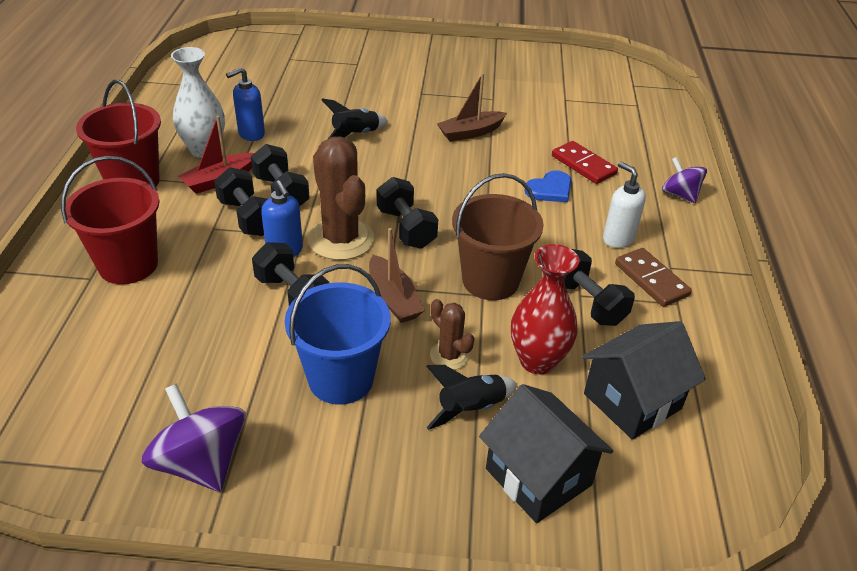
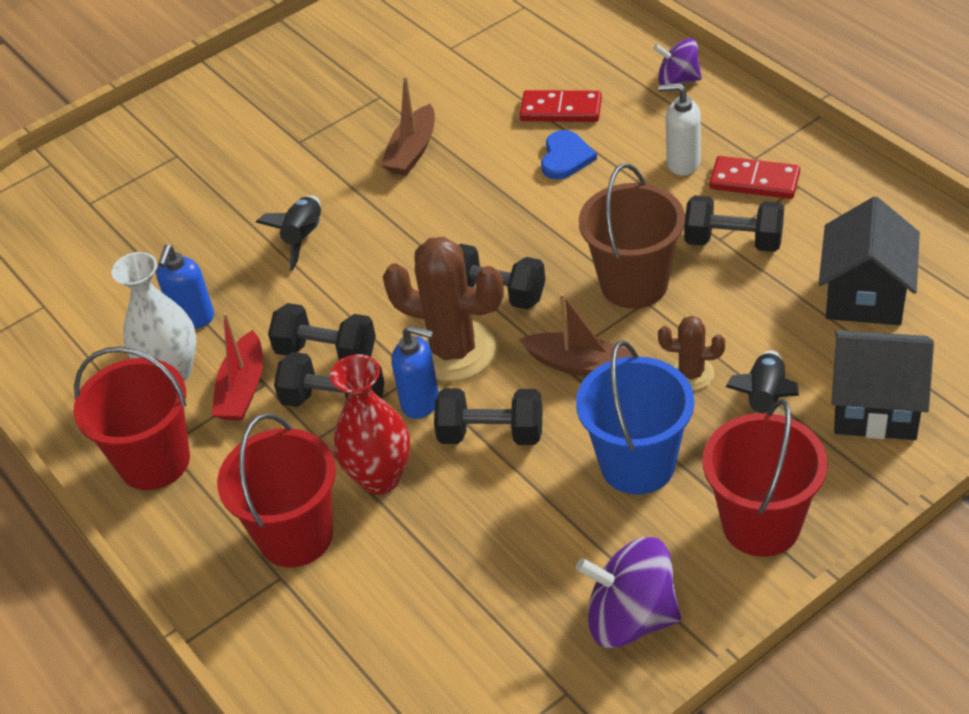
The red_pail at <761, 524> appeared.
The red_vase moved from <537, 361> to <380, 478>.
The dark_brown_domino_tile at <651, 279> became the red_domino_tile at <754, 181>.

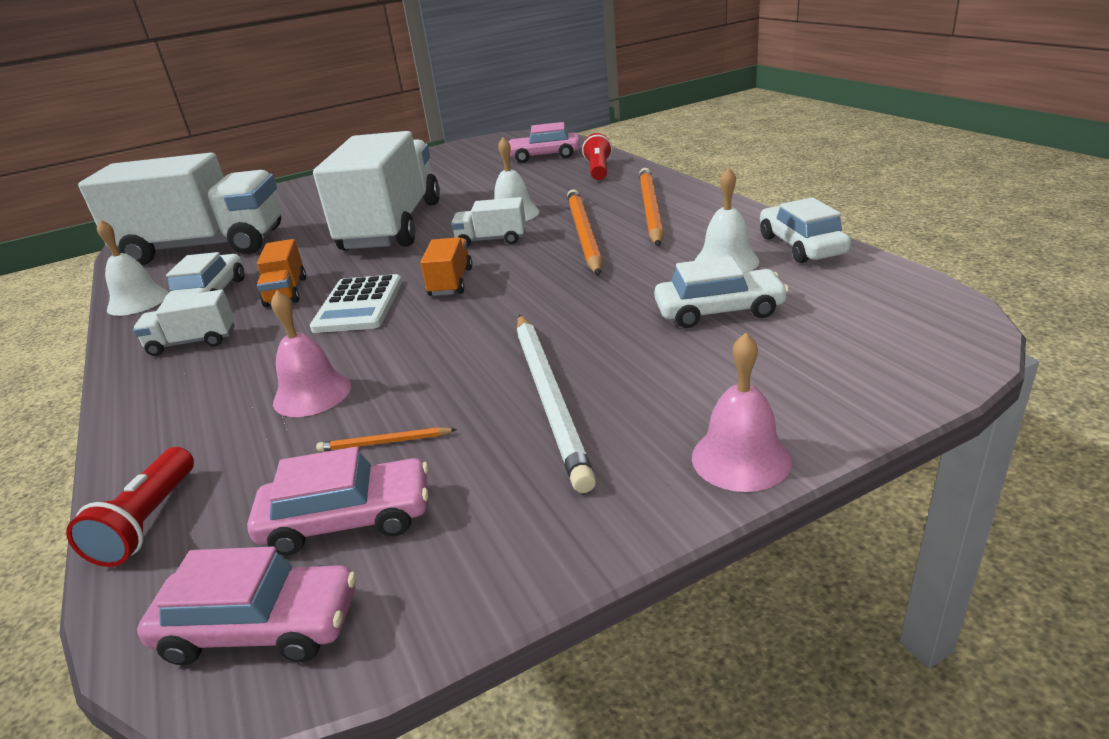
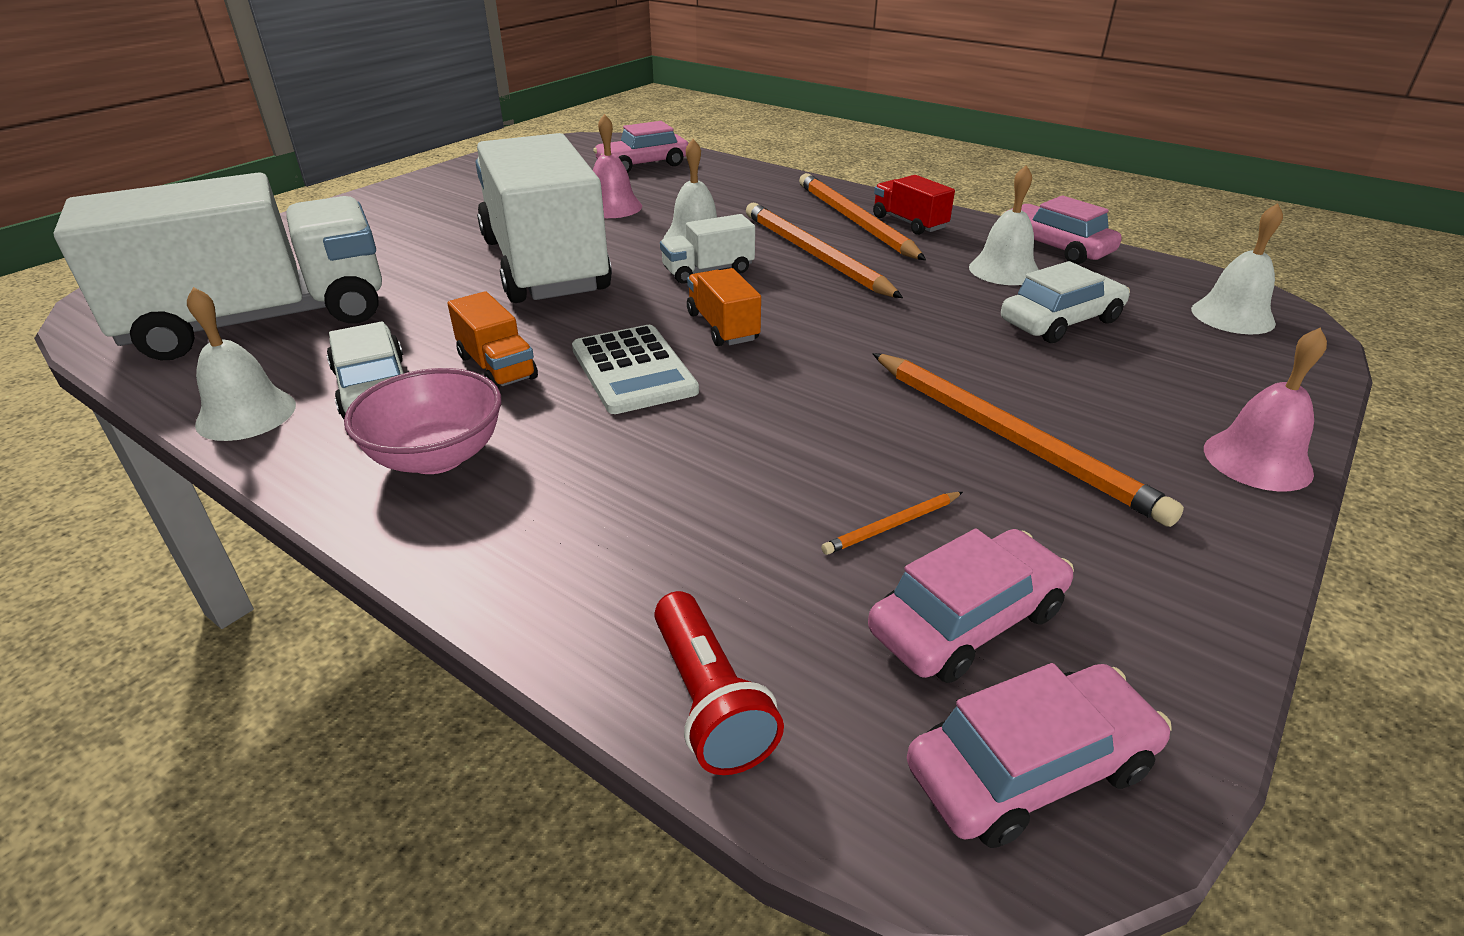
The red_torch at <598, 170> disappeared.
The red_lorry at <909, 223> appeared.
The white_bell at <1232, 316> appeared.
The rose-pink_bell moved from <312, 394> to <612, 207>.
The white_lorry at <193, 342> was replaced by the rose-pink_serving_bowl at <437, 456>.
The white_wooden_pencil at <550, 397> became the orange_wooden_pencil at <1010, 438>.
The white_automobile at <801, 245> became the rose-pink_automobile at <1055, 247>.

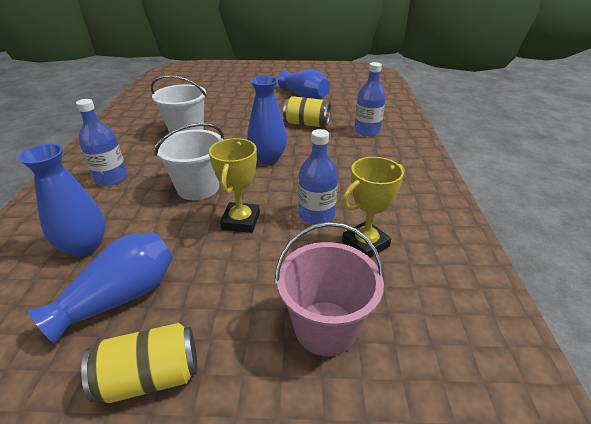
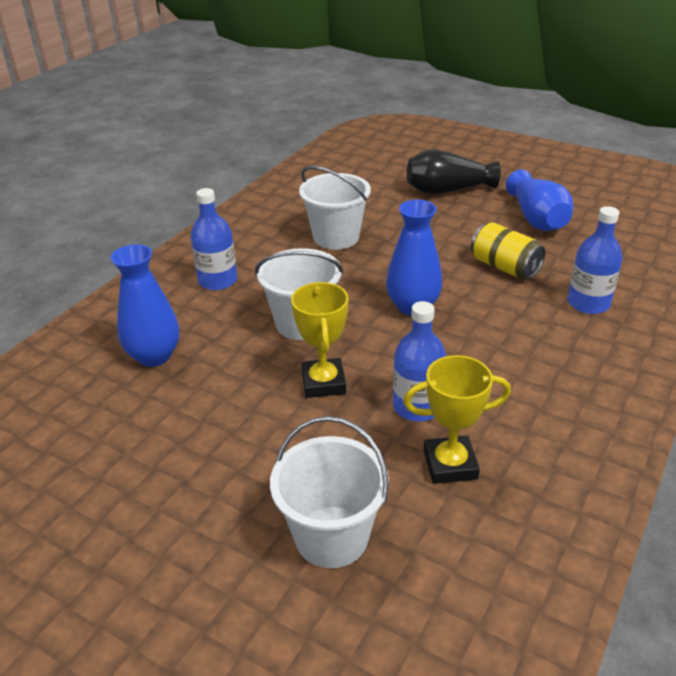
The royal_blue_vase at <120, 297> disappeared.
The yellow_soda_can at <150, 377> disappeared.
The ebony_vase at <447, 190> appeared.
The rose-pink_pail at <325, 327> became the white_pail at <331, 536>.
The yellow_award_cup at <241, 221> turned 45 degrees counterclockwise.

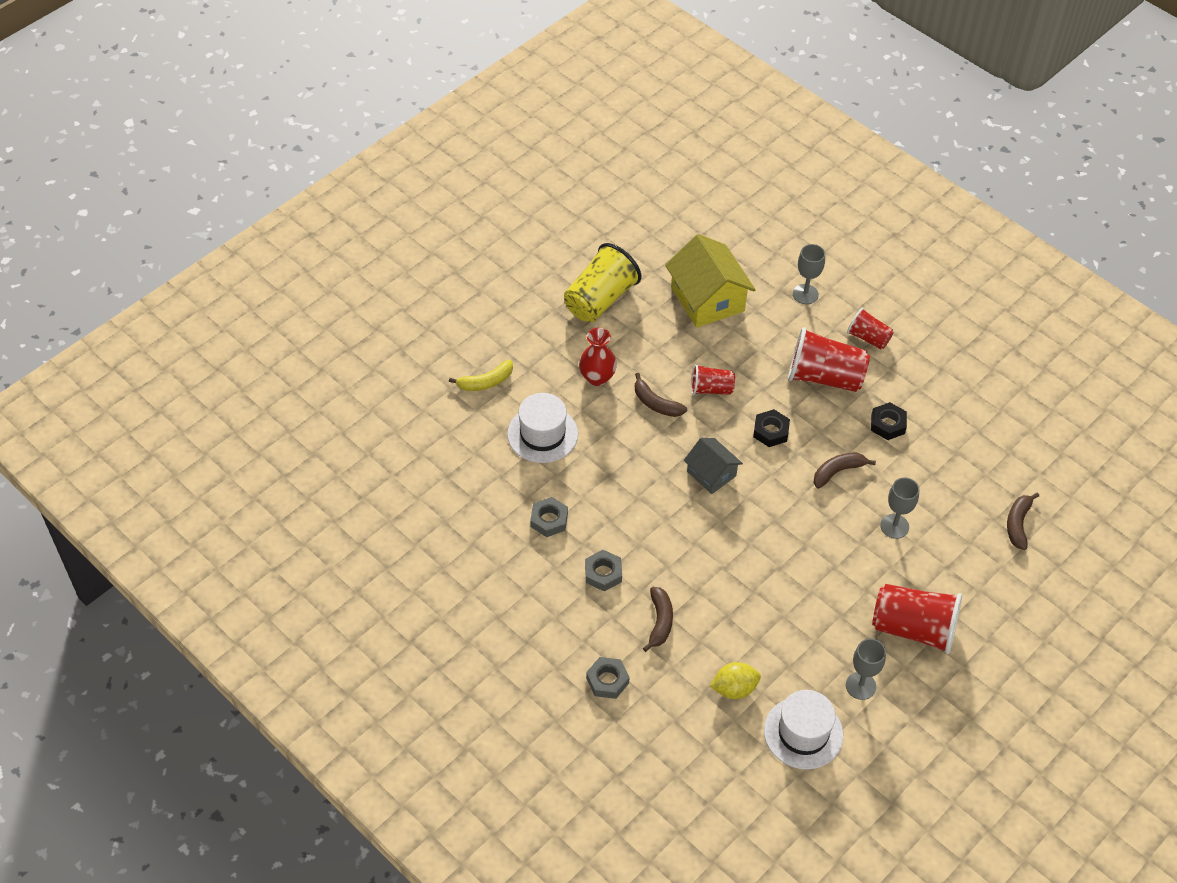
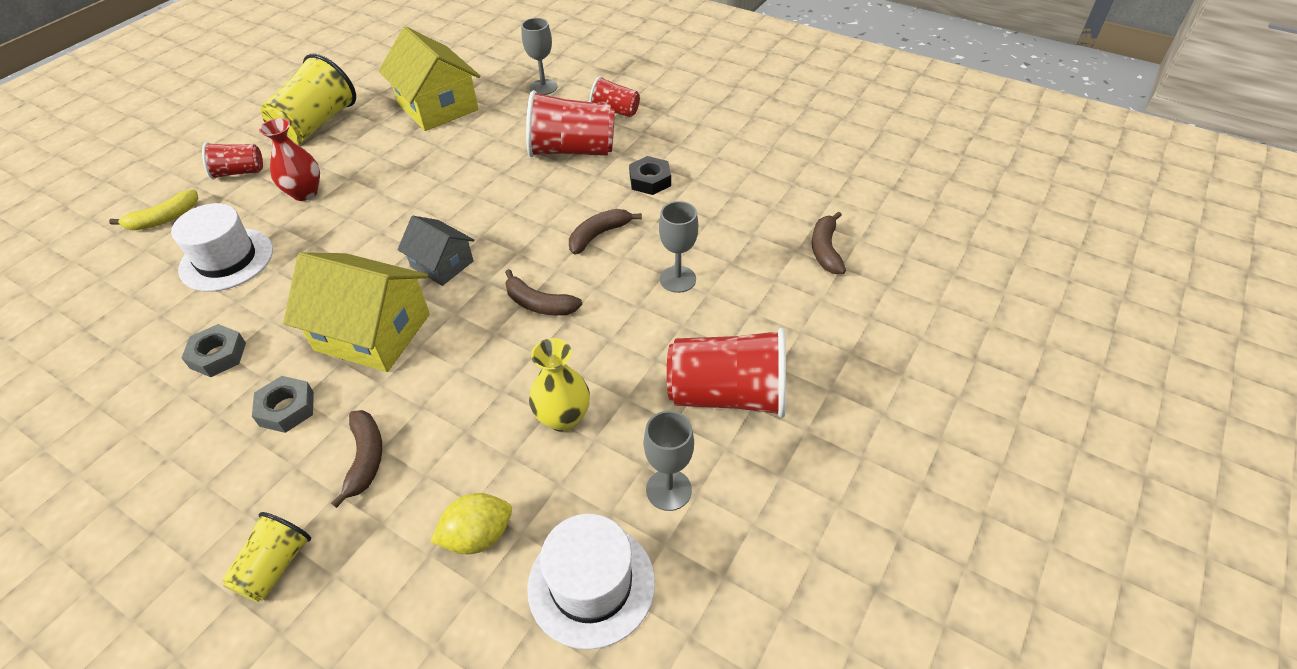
The ebony_hex_nut at <770, 431> disappeared.
The yellow_toy_house at <373, 332> appeared.
The yellow_vase at <563, 418> appeared.
The dark_brown_banana_fruit moved from <656, 403> to <539, 304>.
The red_beaker moved from <711, 389> to <239, 172>.
The gray_hex_nut at <607, 680> was replaced by the yellow_beaker at <275, 567>.

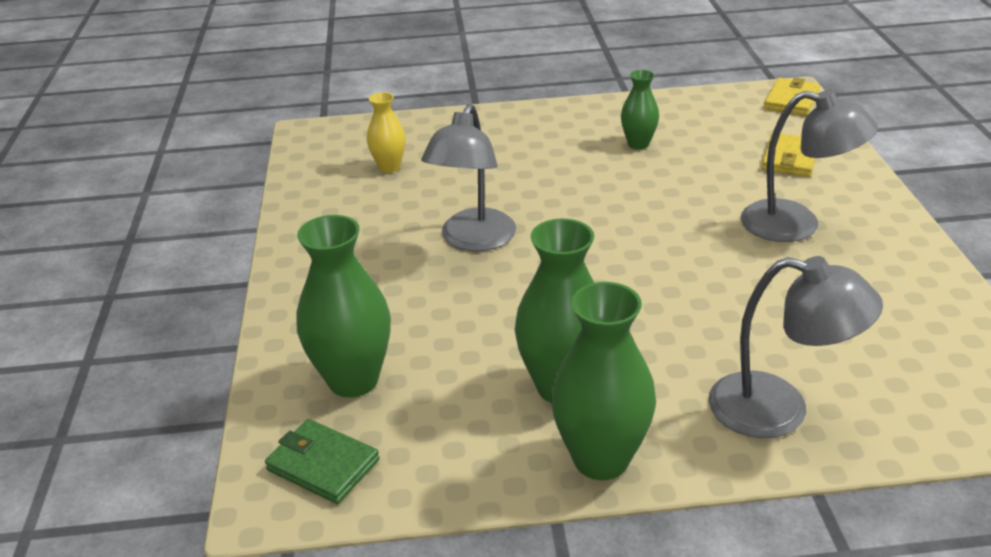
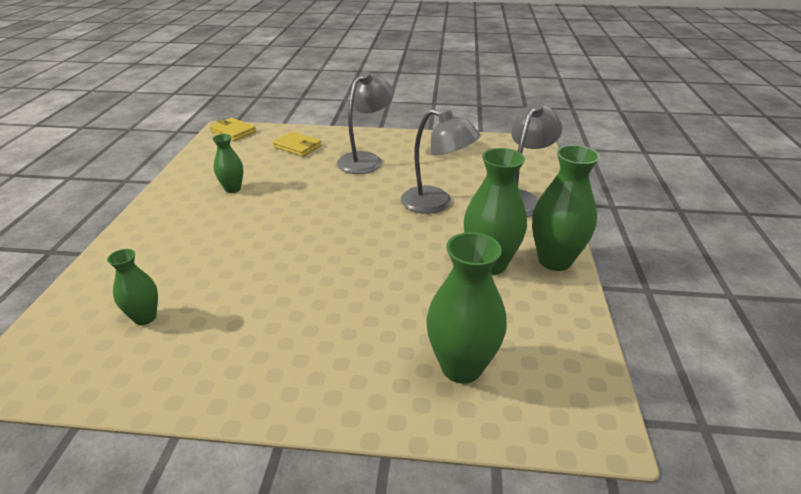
The emerald_billfold at <323, 465> disappeared.
The gray_desk_lamp moved from <473, 240> to <436, 203>.
The yellow_vase at <389, 167> became the emerald_vase at <145, 317>.

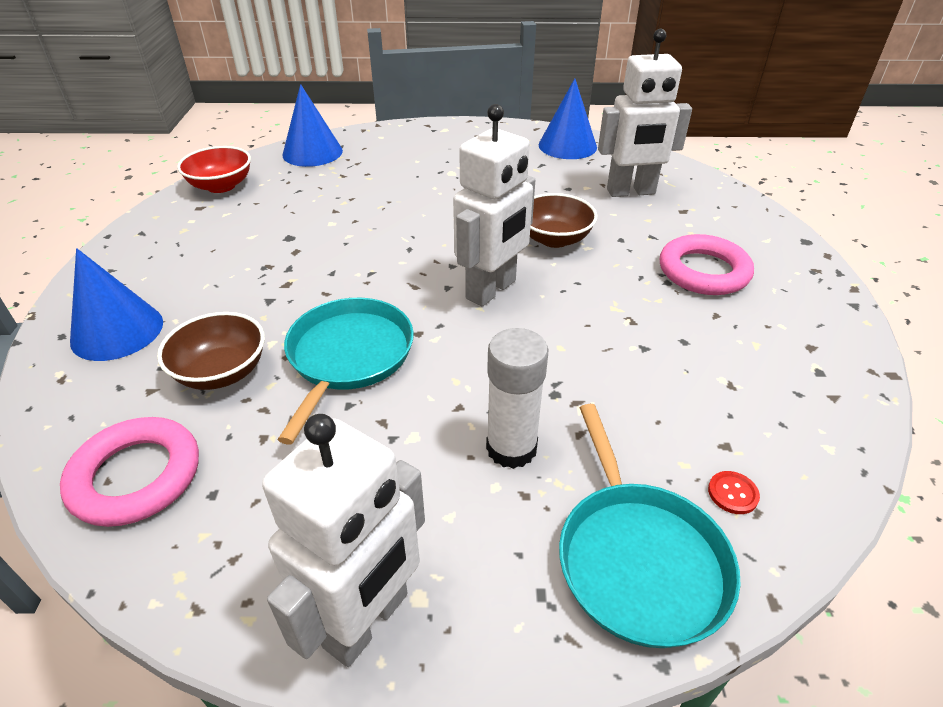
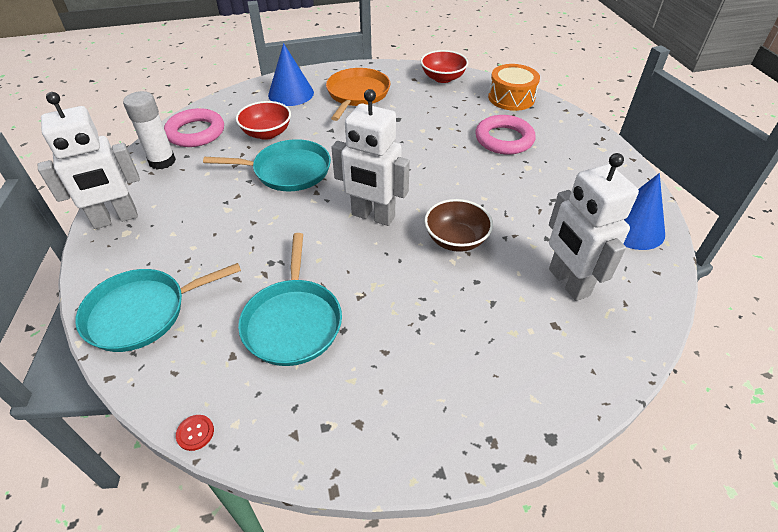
The turquoise_frying_pan at <293, 321> appeared.
The orange_frying_pan at <357, 94> appeared.
The white_stick_of_glue moved from <511, 448> to <162, 161>.
The rose-pink_ring moved from <703, 271> to <504, 139>.
The red_button moved from <732, 493> to <195, 433>.
The royal_blue_cone_shape at <312, 152> was replaced by the orange_toy_drum at <511, 98>.
The dark_brown_serving_bowl at <222, 372> became the red_serving_bowl at <267, 133>.
The white_robot_figure at <367, 621> turned 45 degrees counterclockwise.

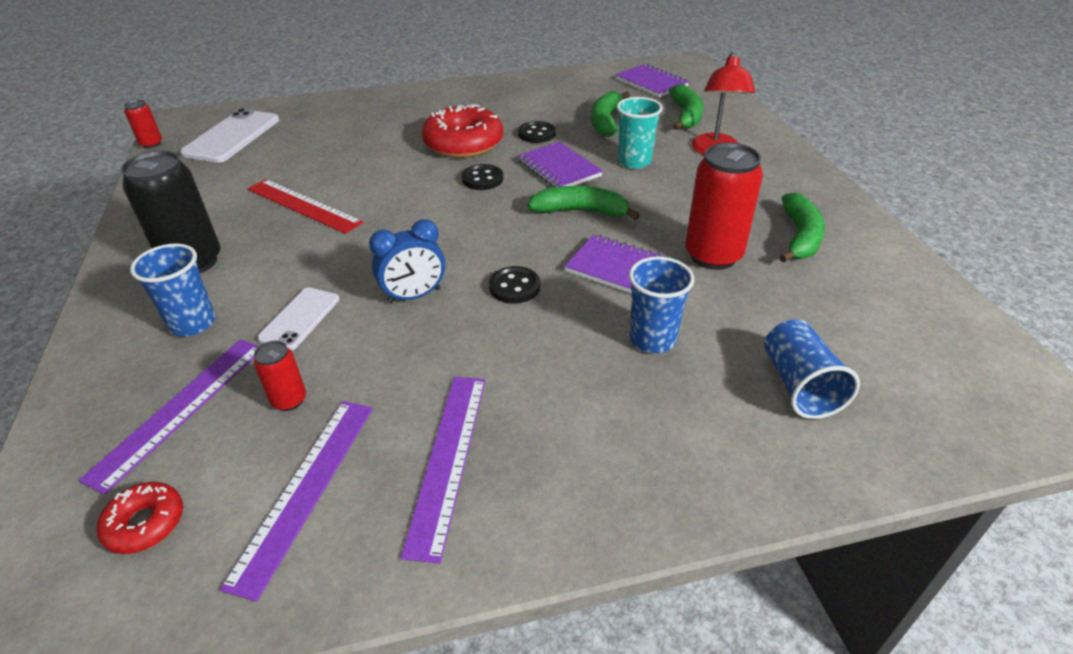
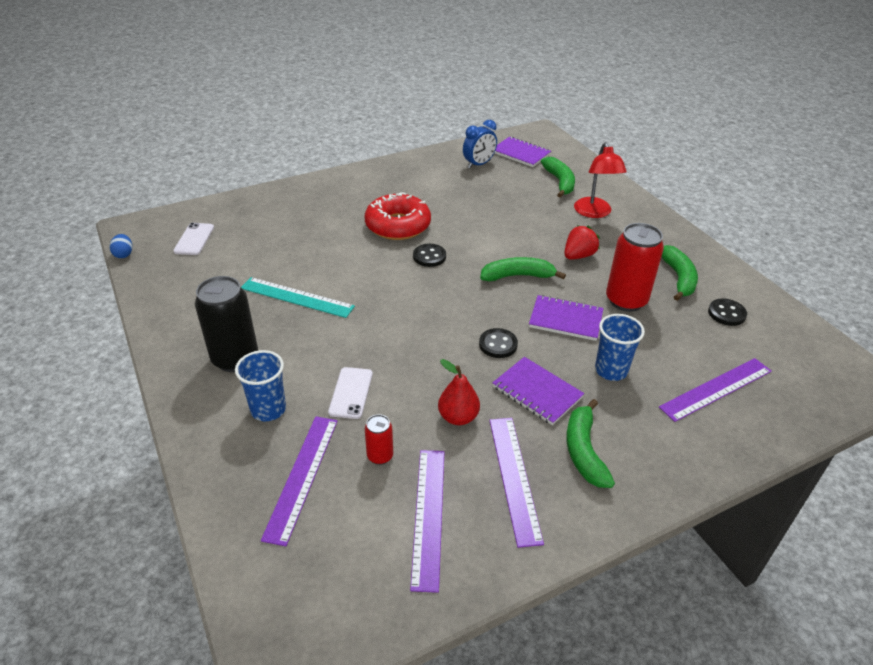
The red_doughnut at <145, 523> disappeared.
The turquoise_beaker at <634, 161> disappeared.
The red_pear_fruit at <458, 417> appeared.
The red_toy_strawberry at <578, 256> appeared.
The royal_blue_clock moved from <414, 296> to <479, 164>.
The ebony_button moved from <536, 134> to <726, 313>.
The royal_purple_notebook moved from <559, 168> to <537, 392>.
The emerald_banana_fruit moved from <606, 121> to <584, 451>.
The red_soda_can at <151, 144> was replaced by the royal_blue_egg at <124, 254>.
The royal_blue_beaker at <799, 385> was replaced by the royal_purple_measuring_stick at <716, 389>.
The red_measuring_stick at <303, 205> became the turquoise_measuring_stick at <296, 297>.
The white_smartphone at <232, 136> changed to 0.60 times the size.

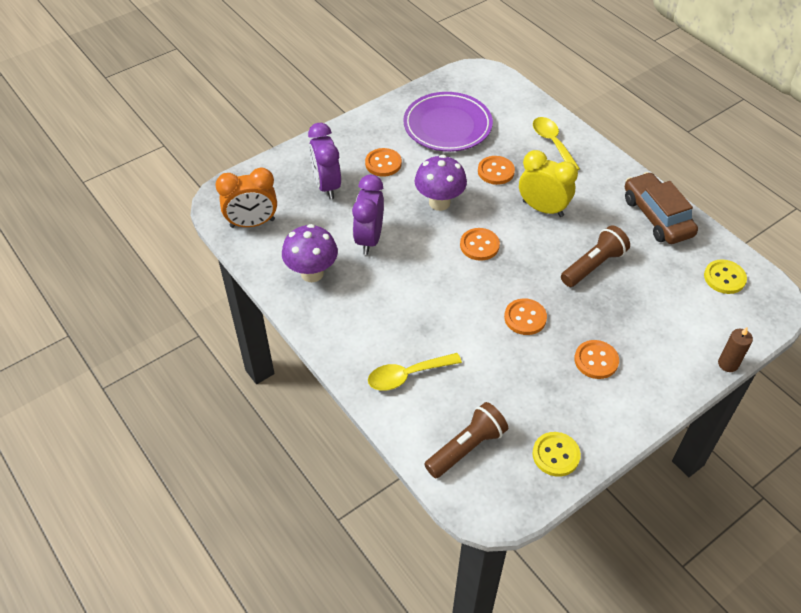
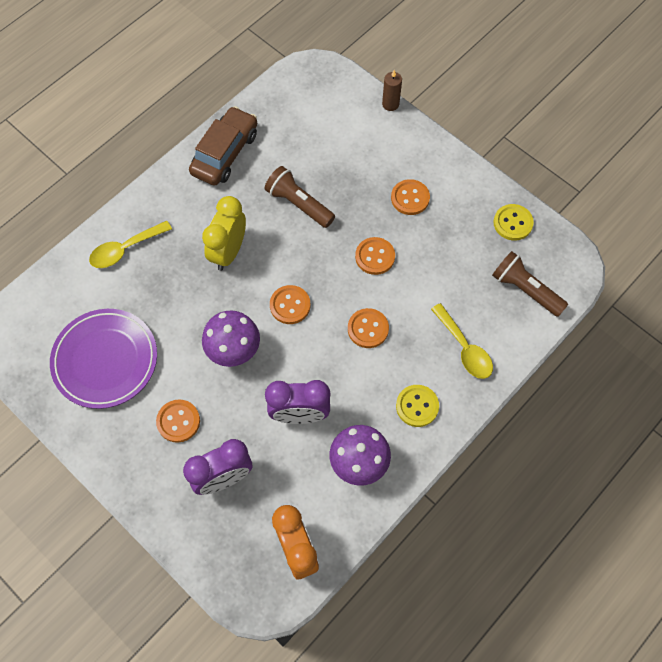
The orange_button moved from <496, 171> to <368, 329>.
The yellow_button moved from <724, 278> to <417, 406>.
The dark_brown_automobile at <657, 216> turned 150 degrees clockwise.

